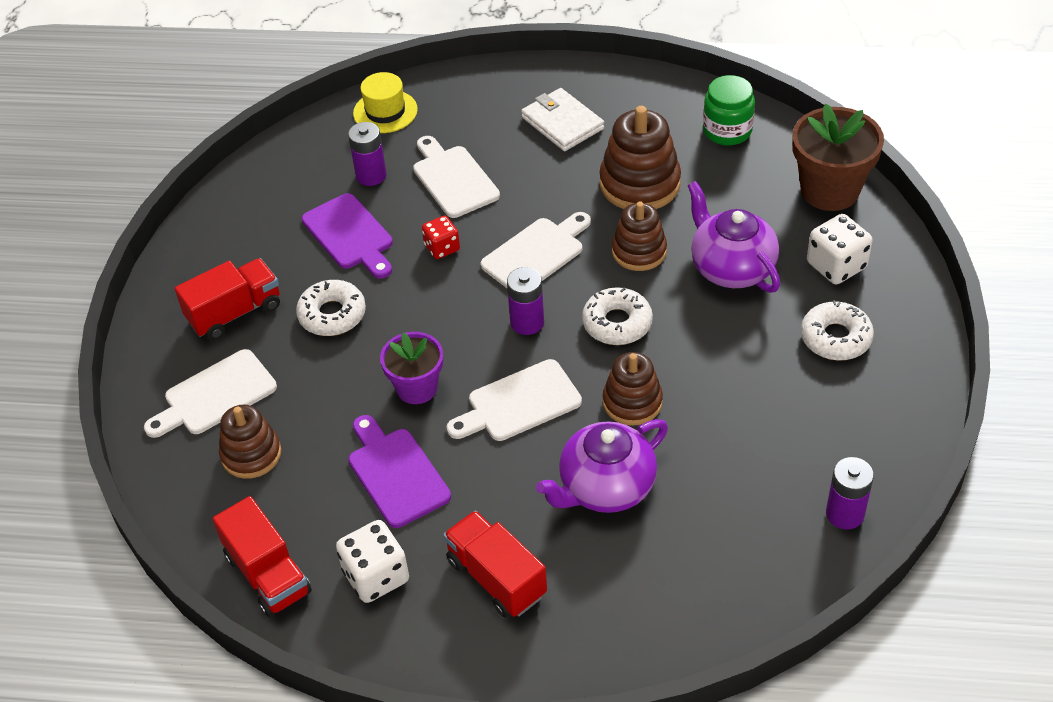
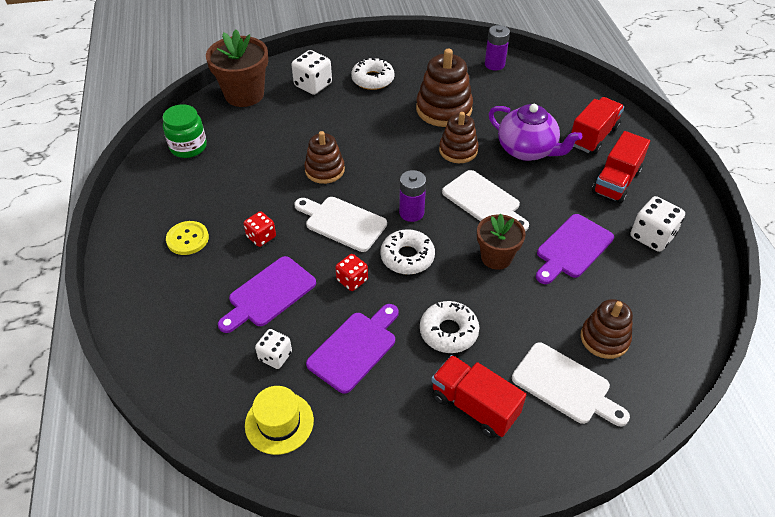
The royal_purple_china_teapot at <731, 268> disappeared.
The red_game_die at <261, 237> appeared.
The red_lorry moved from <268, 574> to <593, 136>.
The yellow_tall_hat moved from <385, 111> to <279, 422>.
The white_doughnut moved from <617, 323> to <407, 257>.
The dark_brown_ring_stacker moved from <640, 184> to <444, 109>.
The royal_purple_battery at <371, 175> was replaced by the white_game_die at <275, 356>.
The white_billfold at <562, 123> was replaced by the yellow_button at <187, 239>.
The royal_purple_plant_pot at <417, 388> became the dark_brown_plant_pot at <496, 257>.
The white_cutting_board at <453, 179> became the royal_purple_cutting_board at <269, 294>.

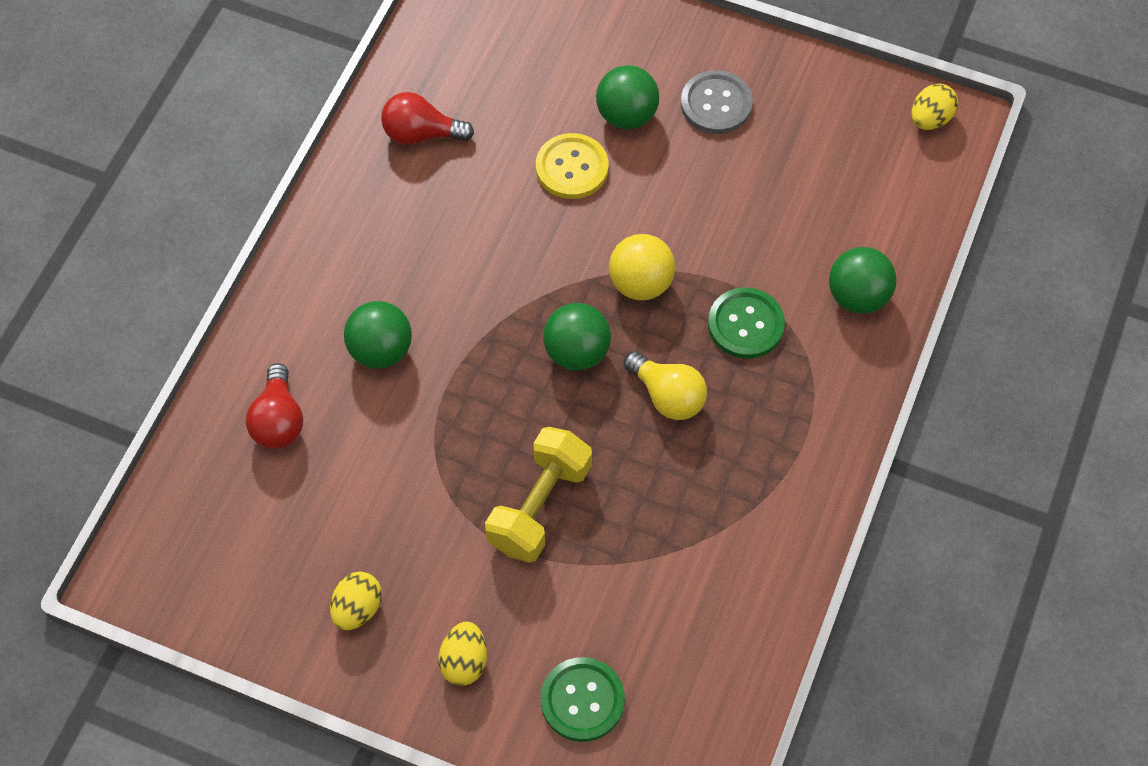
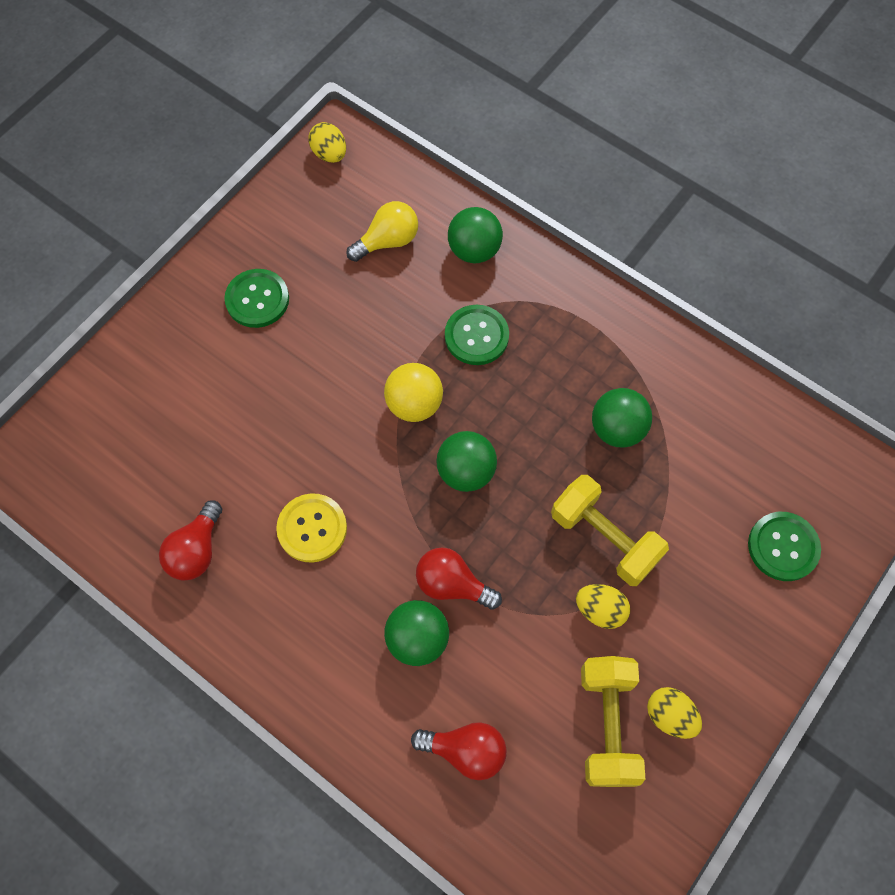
The red_lightbulb at <452, 584> appeared.
The yellow_hand_weight at <607, 725> appeared.
The yellow_egg moved from <464, 661> to <600, 610>.
The yellow_button moved from <572, 168> to <312, 528>.
The emerald_play_ball moved from <626, 115> to <617, 429>.
The yellow_lightbulb moved from <667, 396> to <388, 241>.
The gray_button at <716, 104> became the emerald_button at <257, 299>.

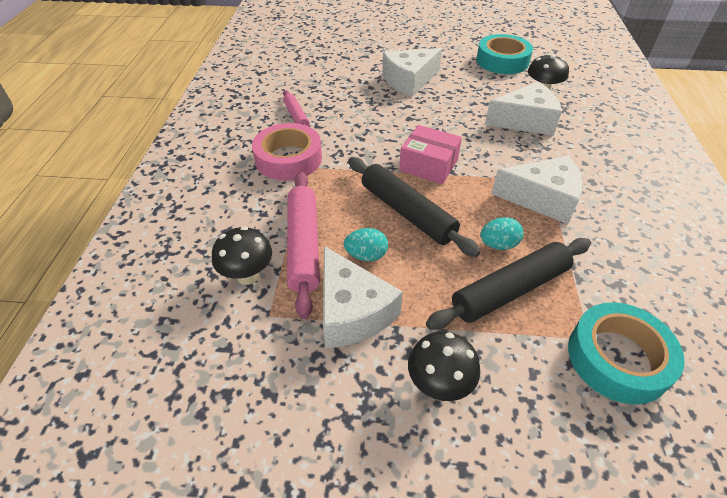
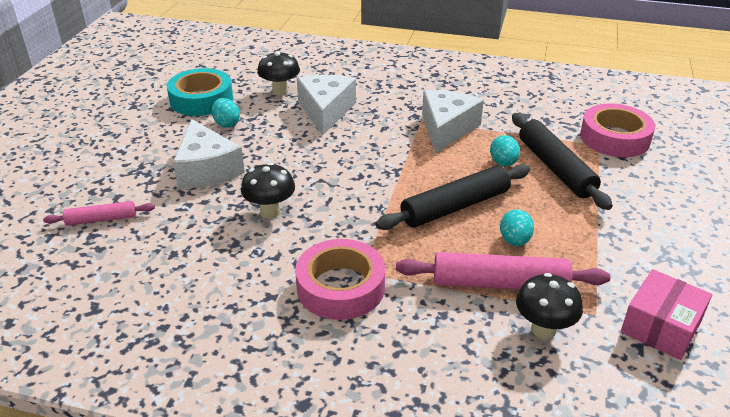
The white_cheese_wedge at <352, 311> disappeared.
The turquoise_egg at <226, 124> appeared.
The rose-pink_rolling_pin moved from <296, 116> to <101, 219>.
The rose-pink_parcel moved from <428, 165> to <661, 326>.
The ebony_toadstool moved from <439, 385> to <270, 211>.
The turquoise_tape at <617, 358> became the rose-pink_tape at <614, 138>.

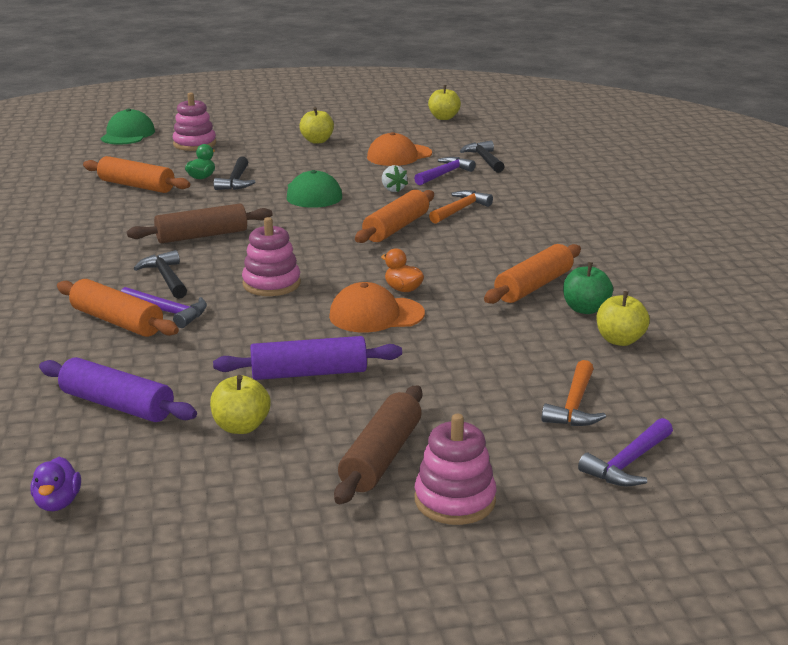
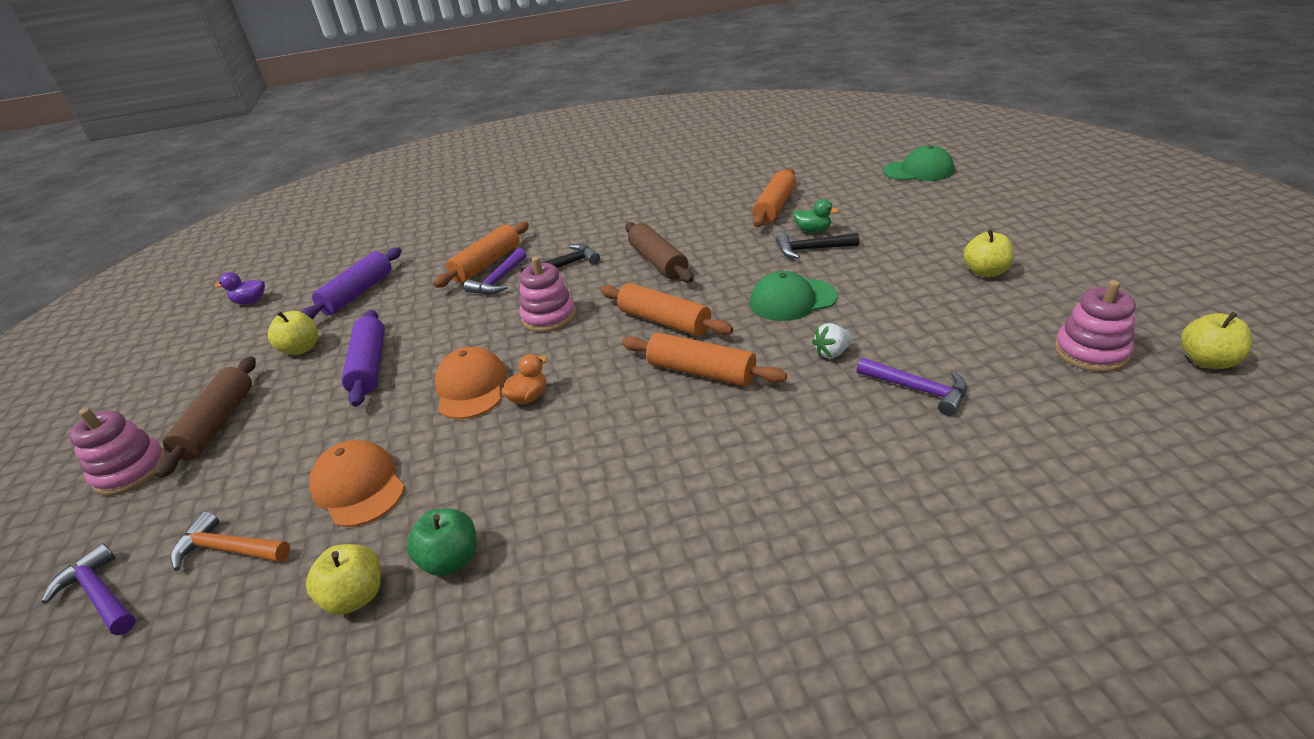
The orange_carpenter's_hammer at <460, 210> disappeared.
The ebony_carpenter's_hammer at <484, 159> disappeared.
The rose-pink_ring_stacker moved from <194, 144> to <1091, 352>.
The orange_baseball_cap moved from <399, 155> to <358, 486>.
The orange_rolling_pin moved from <533, 286> to <664, 321>.
The dark_brown_rolling_pin at <381, 457> turned 75 degrees clockwise.

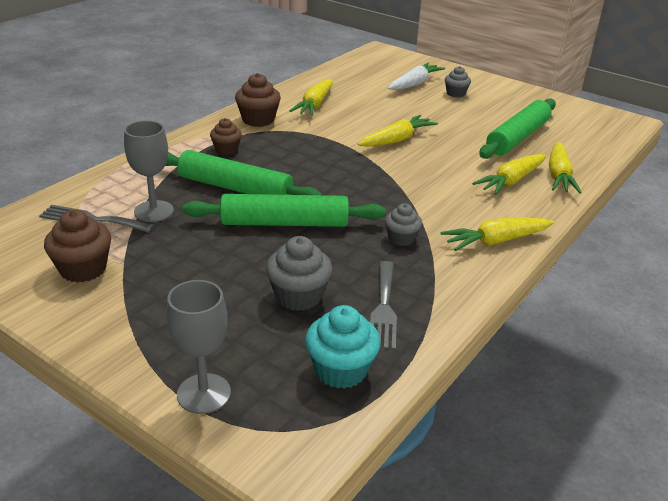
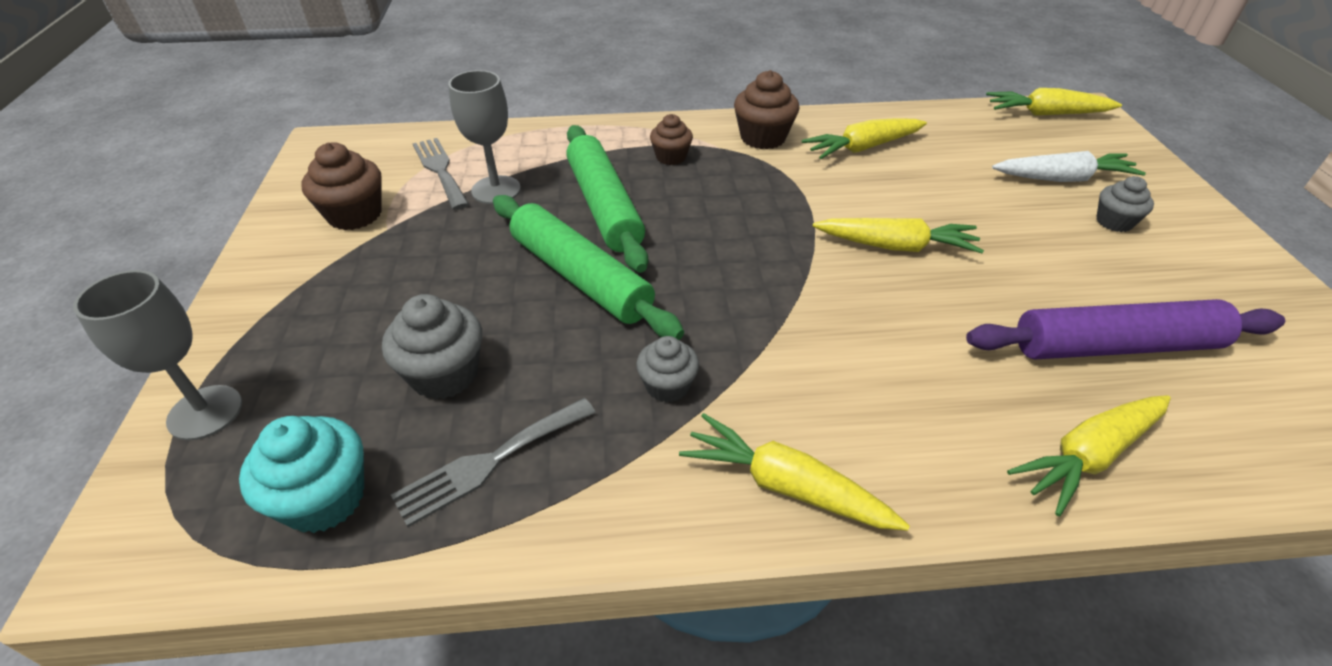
The yellow_carrot moved from <511, 181> to <1046, 114>.
The emerald_rolling_pin at <518, 137> became the royal_purple_rolling_pin at <1115, 346>.

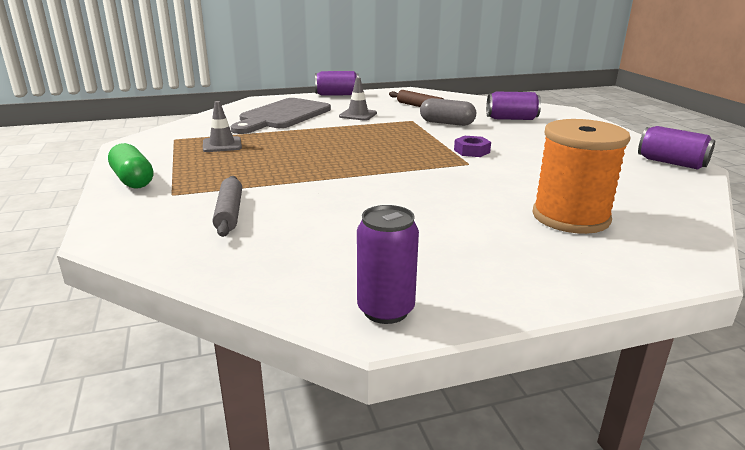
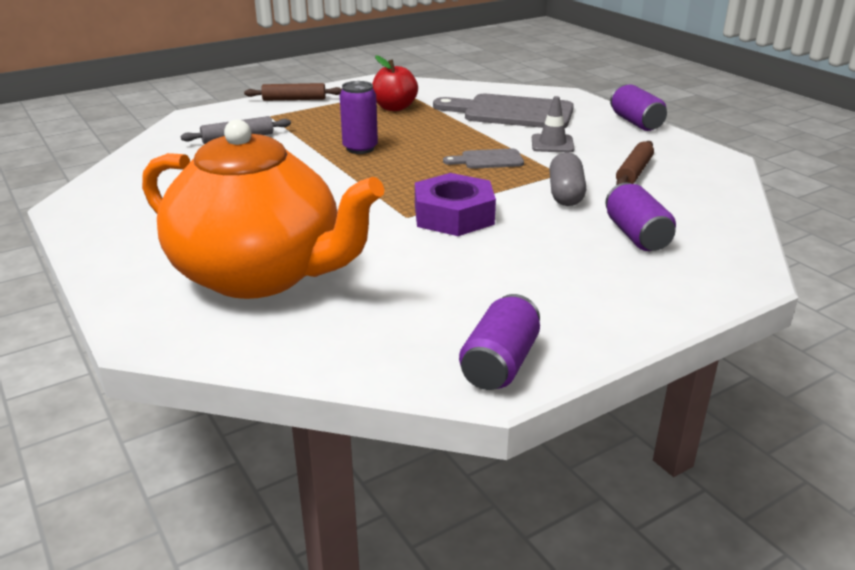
The gray_cutting_board at <488, 160> appeared.
The royal_purple_soda_can moved from <385, 310> to <360, 148>.
The emerald_capsule at <133, 180> was replaced by the dark_brown_rolling_pin at <294, 99>.
The gray_road_cone at <222, 145> was replaced by the red_toy_apple at <394, 108>.
The orange_bobbin at <570, 217> was replaced by the orange_china_teapot at <261, 274>.
The royal_purple_hex_nut at <471, 151> changed to 1.88 times the size.

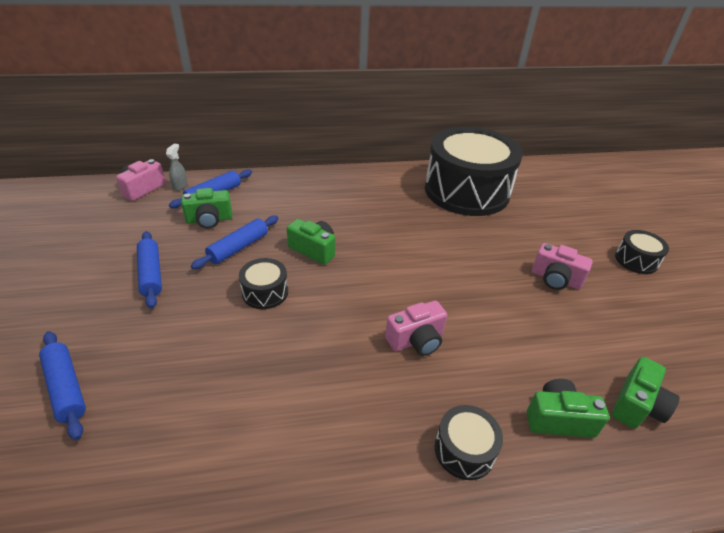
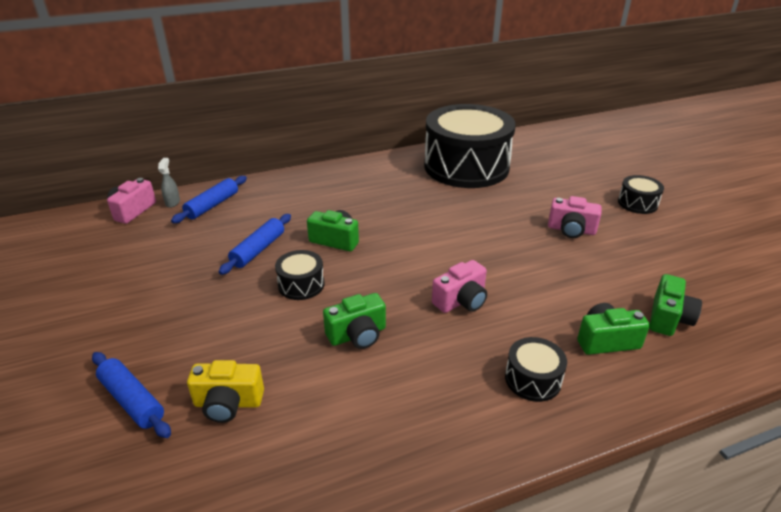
The royal_blue_rolling_pin at <151, 274> disappeared.
The yellow_photo_camera at <228, 403> appeared.
The emerald_photo_camera moved from <209, 220> to <357, 335>.

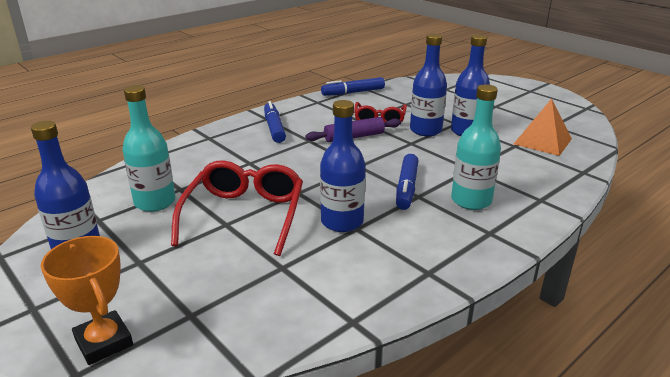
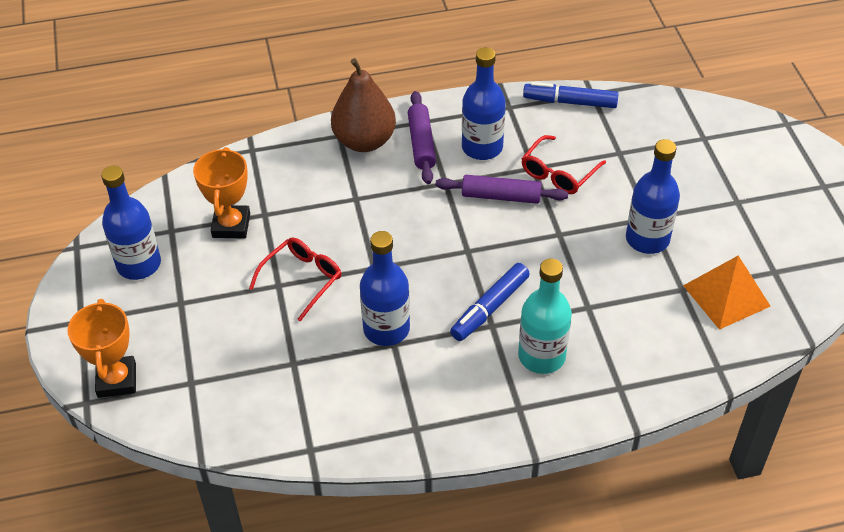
The dark_brown_pear_fruit at <364, 141> appeared.
The royal_blue_bottle moved from <425, 130> to <482, 147>.
The turquoise_bottle at <155, 202> was replaced by the orange_award_cup at <231, 225>.
The royal_blue_marker_pen at <274, 128> was replaced by the royal_purple_rolling_pin at <421, 143>.
The red_eyeglasses at <244, 215> changed to 0.61 times the size.

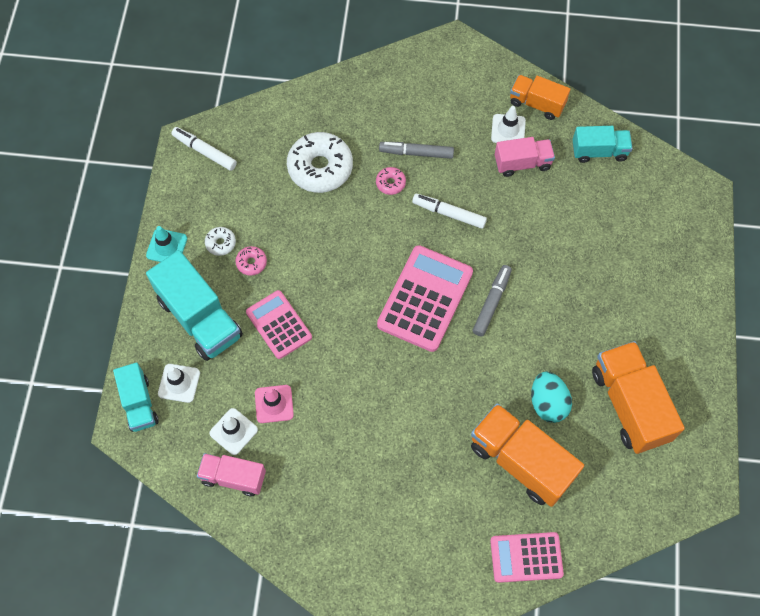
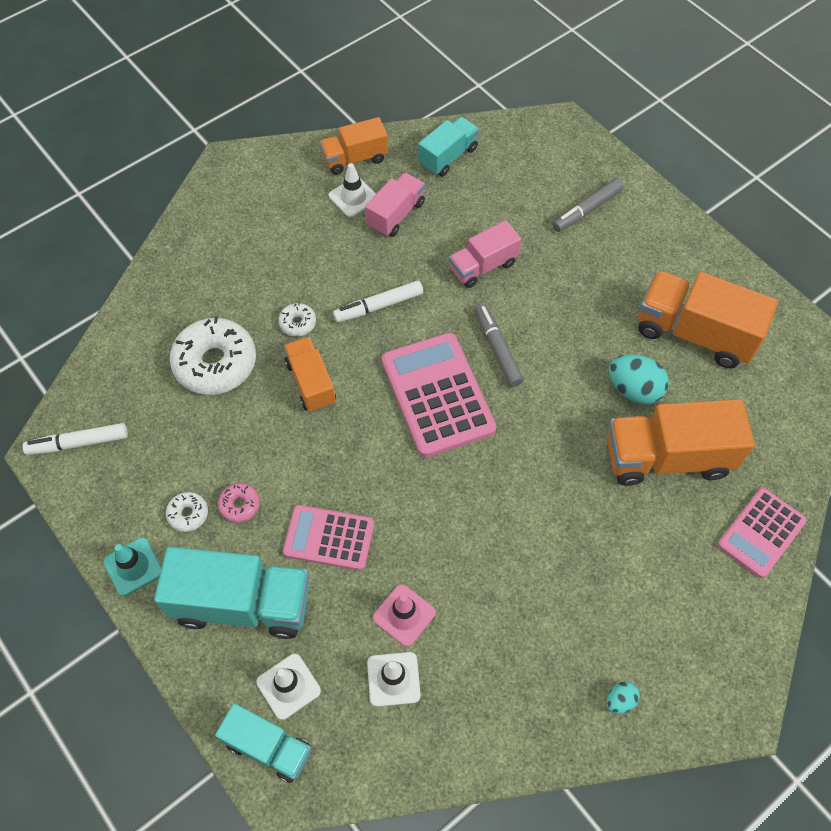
The orange_lorry at <311, 383> appeared.
The turquoise_egg at <620, 701> appeared.
The rose-pink_lorry moved from <233, 477> to <483, 266>.
The gray_marker_pen moved from <416, 153> to <587, 210>.
The rose-pink_doughnut at <390, 183> became the white_doughnut at <297, 323>.

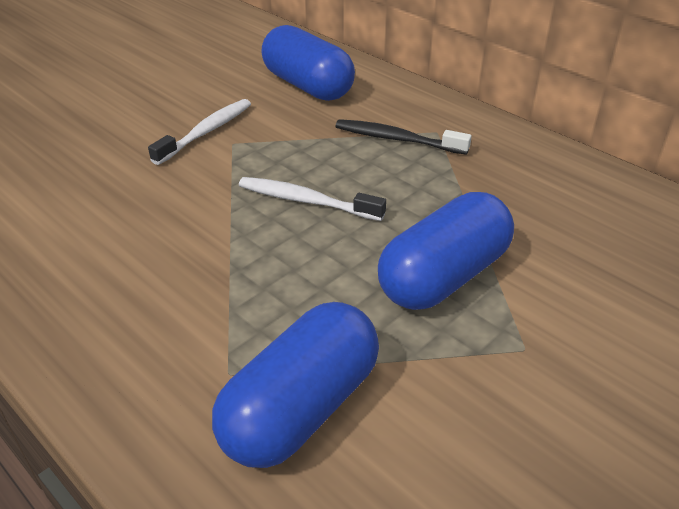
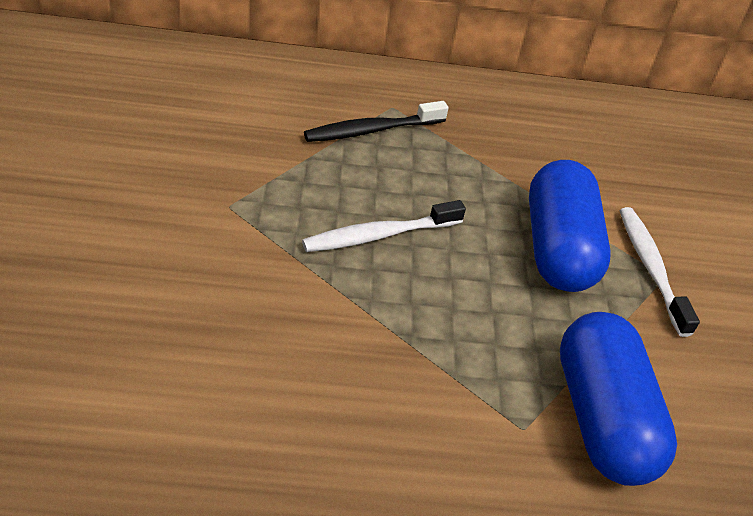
The royal_blue_capsule at <307, 86> disappeared.
The white_toothbrush moved from <206, 132> to <650, 268>.

